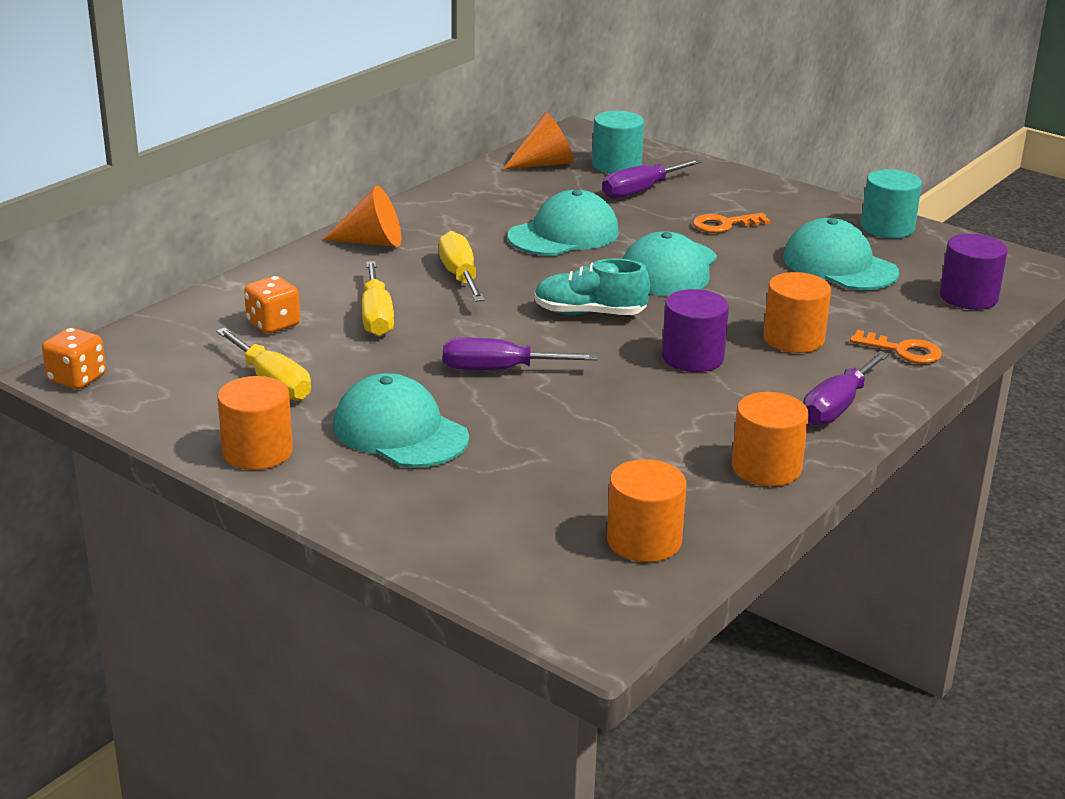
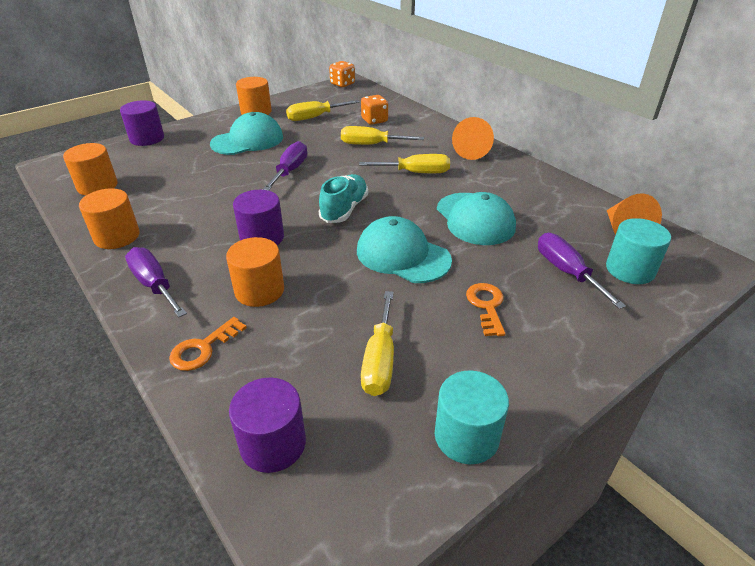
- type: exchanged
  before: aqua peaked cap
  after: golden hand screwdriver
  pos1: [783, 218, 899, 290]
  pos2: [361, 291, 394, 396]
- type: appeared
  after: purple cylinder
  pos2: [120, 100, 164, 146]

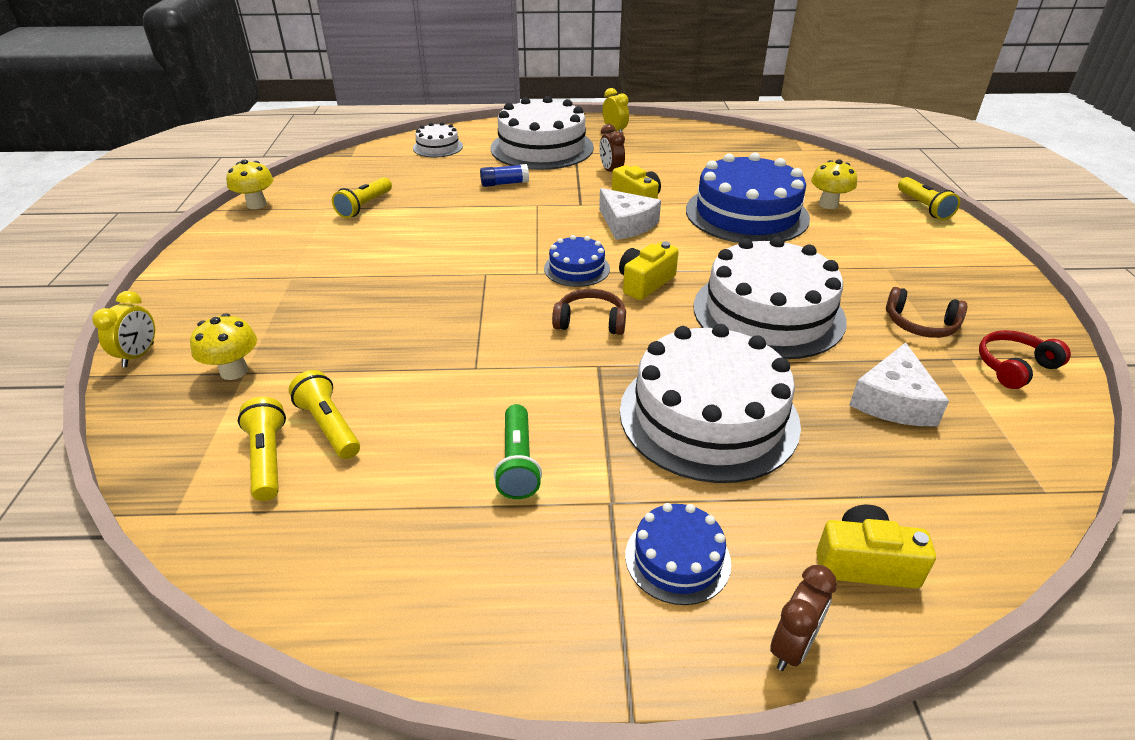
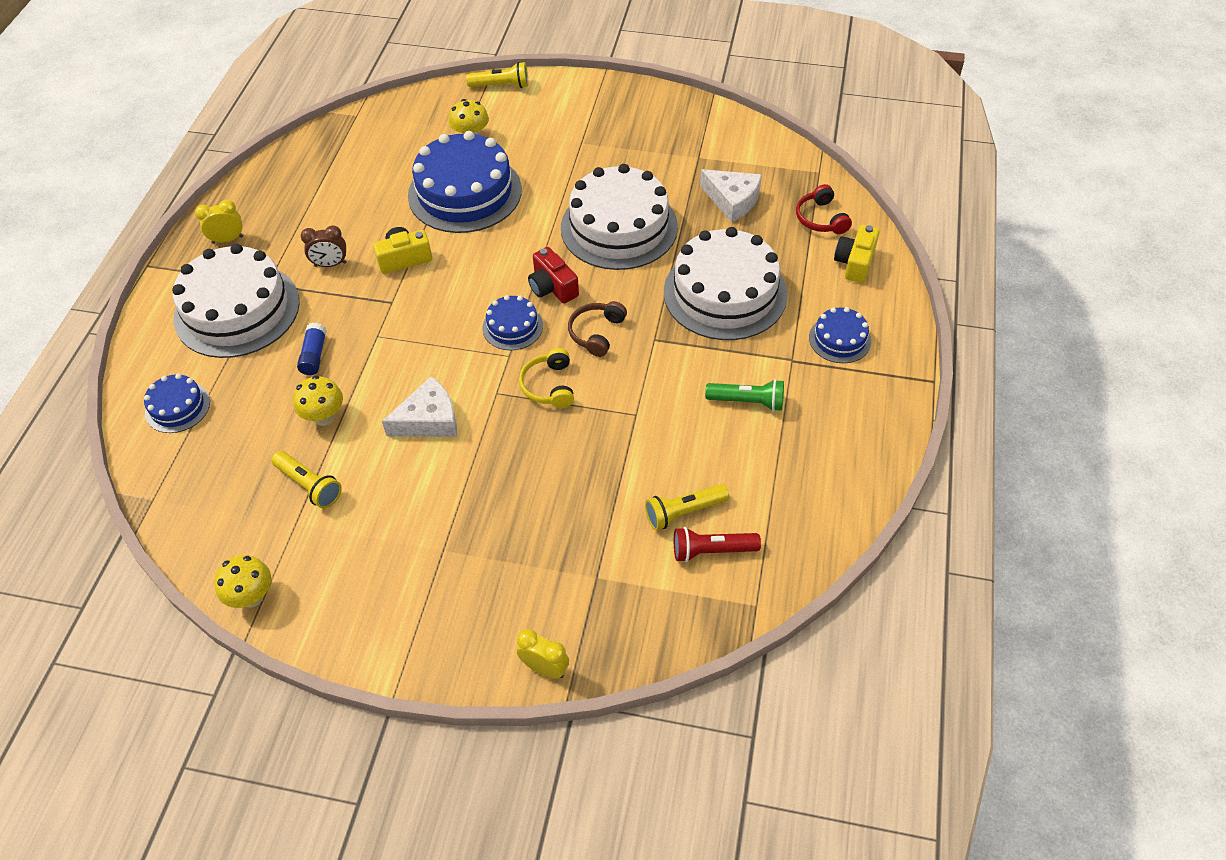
- type: relocated
  before: golden mushroom
  pos1: [190, 313, 257, 380]
  pos2: [293, 376, 343, 426]
- type: colour
  before: golden flashlight
  after: crimson flashlight
  pos1: [238, 397, 286, 501]
  pos2: [674, 527, 761, 562]
- type: colour
  before: snow-white cake
  after: royal blue cake
  pos1: [413, 122, 463, 157]
  pos2: [144, 374, 210, 433]
- type: relocated
  before: snow-white piece of cheese
  pos1: [599, 188, 661, 240]
  pos2: [382, 376, 457, 437]
- type: colour
  before: golden compact camera
  after: crimson compact camera
  pos1: [619, 242, 679, 300]
  pos2: [528, 247, 579, 304]
- type: missing
  before: dark brown clock
  pos1: [770, 565, 837, 671]
- type: missing
  before: dark brown over-ear headphones
  pos1: [886, 287, 967, 338]
- type: relocated
  before: crimson over-ear headphones
  pos1: [979, 330, 1071, 389]
  pos2: [796, 184, 852, 234]
- type: appeared
  after: golden over-ear headphones
  pos2: [519, 348, 574, 408]

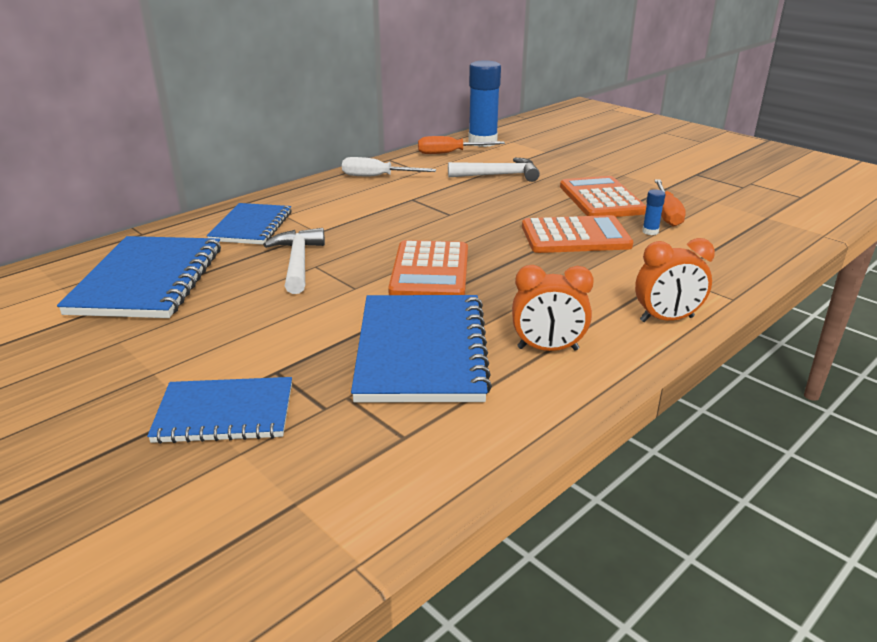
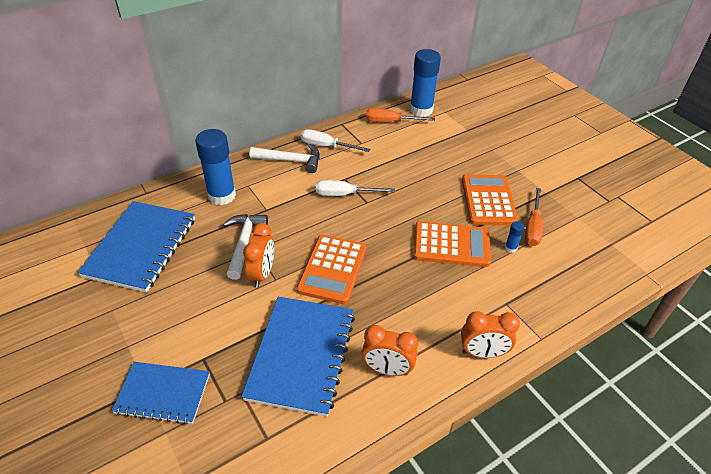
- type: exchanged
  before: royal blue exercise book
  after: royal blue glue stick
  pos1: [207, 203, 292, 245]
  pos2: [195, 129, 236, 205]
- type: relocated
  before: snow-white carpenter's hammer
  pos1: [448, 158, 540, 182]
  pos2: [250, 144, 320, 173]
- type: appeared
  after: orange clock
  pos2: [243, 223, 274, 287]
- type: appeared
  after: snow-white hand screwdriver
  pos2: [316, 180, 395, 196]

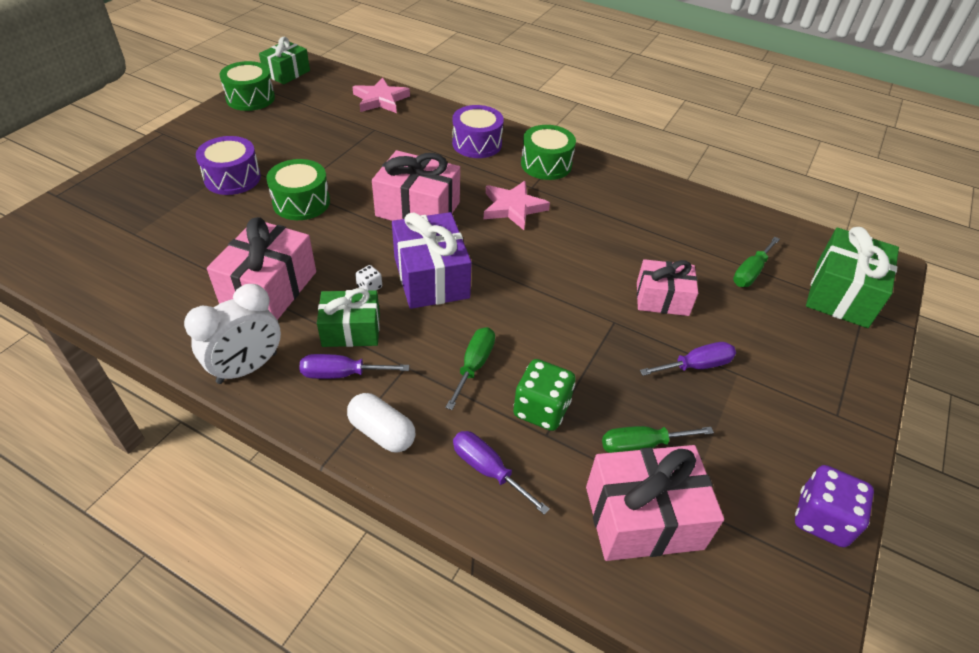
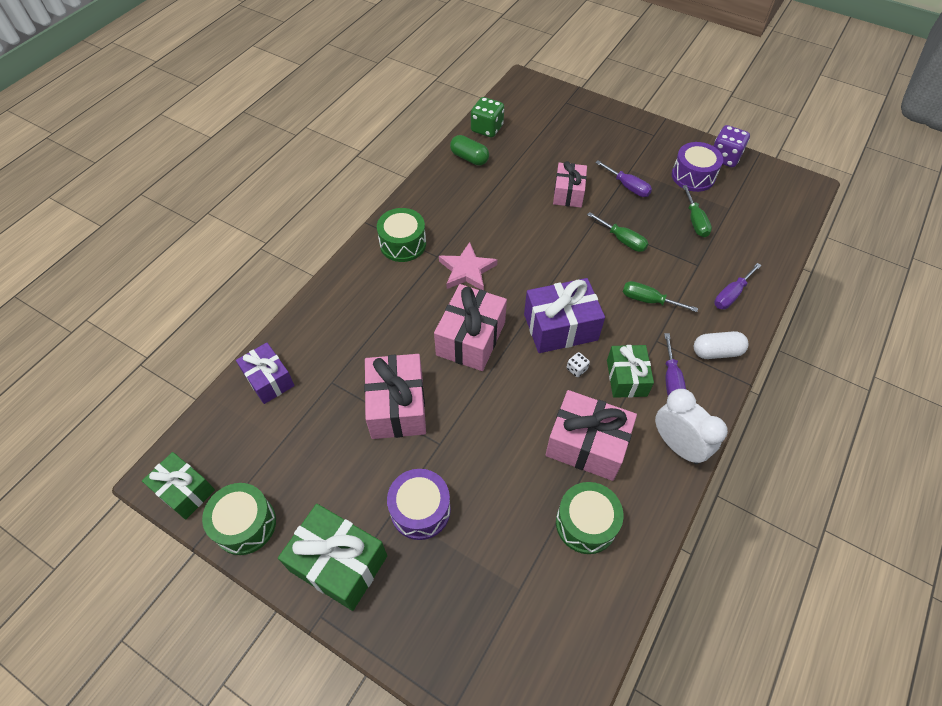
- type: relocated
  before: emerald snare drum
  pos1: [266, 159, 330, 220]
  pos2: [556, 482, 624, 554]
- type: spun
  before: snow-white pill
  pos1: [347, 393, 415, 453]
  pos2: [694, 331, 748, 359]
  turn: 45
- type: exchanged
  before: rose-pink five-pointed star
  after: purple present
  pos1: [353, 77, 410, 113]
  pos2: [236, 342, 295, 404]
- type: relocated
  before: purple snare drum
  pos1: [452, 105, 504, 158]
  pos2: [672, 142, 723, 192]
- type: relocated
  before: emerald die
  pos1: [513, 359, 575, 431]
  pos2: [471, 97, 504, 137]
- type: relocated
  before: rose-pink present
  pos1: [586, 445, 724, 561]
  pos2: [364, 354, 426, 439]
- type: spun
  before: purple hand screwdriver
  pos1: [640, 342, 736, 376]
  pos2: [595, 161, 652, 197]
  turn: 150
- type: relocated
  before: emerald hand screwdriver
  pos1: [733, 237, 780, 287]
  pos2: [587, 212, 648, 252]
- type: relocated
  before: emerald present
  pos1: [806, 227, 899, 328]
  pos2: [278, 504, 387, 611]
- type: appeared
  after: emerald pill
  pos2: [450, 135, 489, 166]

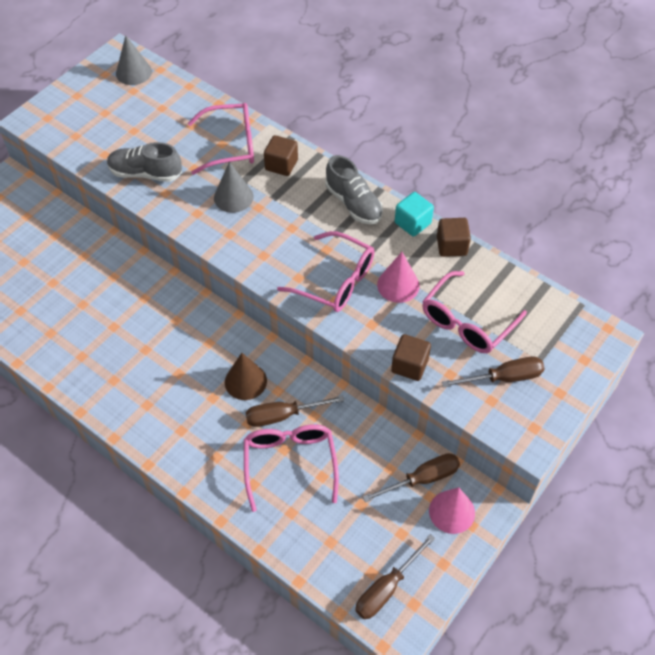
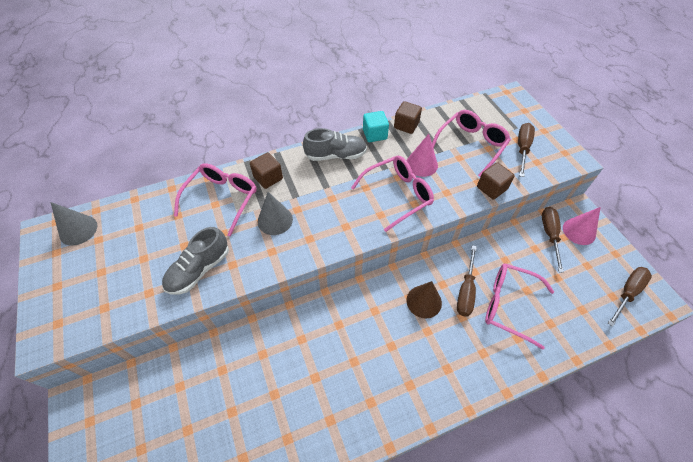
- type: spun
  before: dark brown hand screwdriver
  pos1: [355, 534, 435, 619]
  pos2: [608, 267, 652, 327]
  turn: -120
- type: spun
  before: rose-pink glasses
  pos1: [422, 271, 527, 353]
  pos2: [432, 110, 511, 177]
  turn: -120

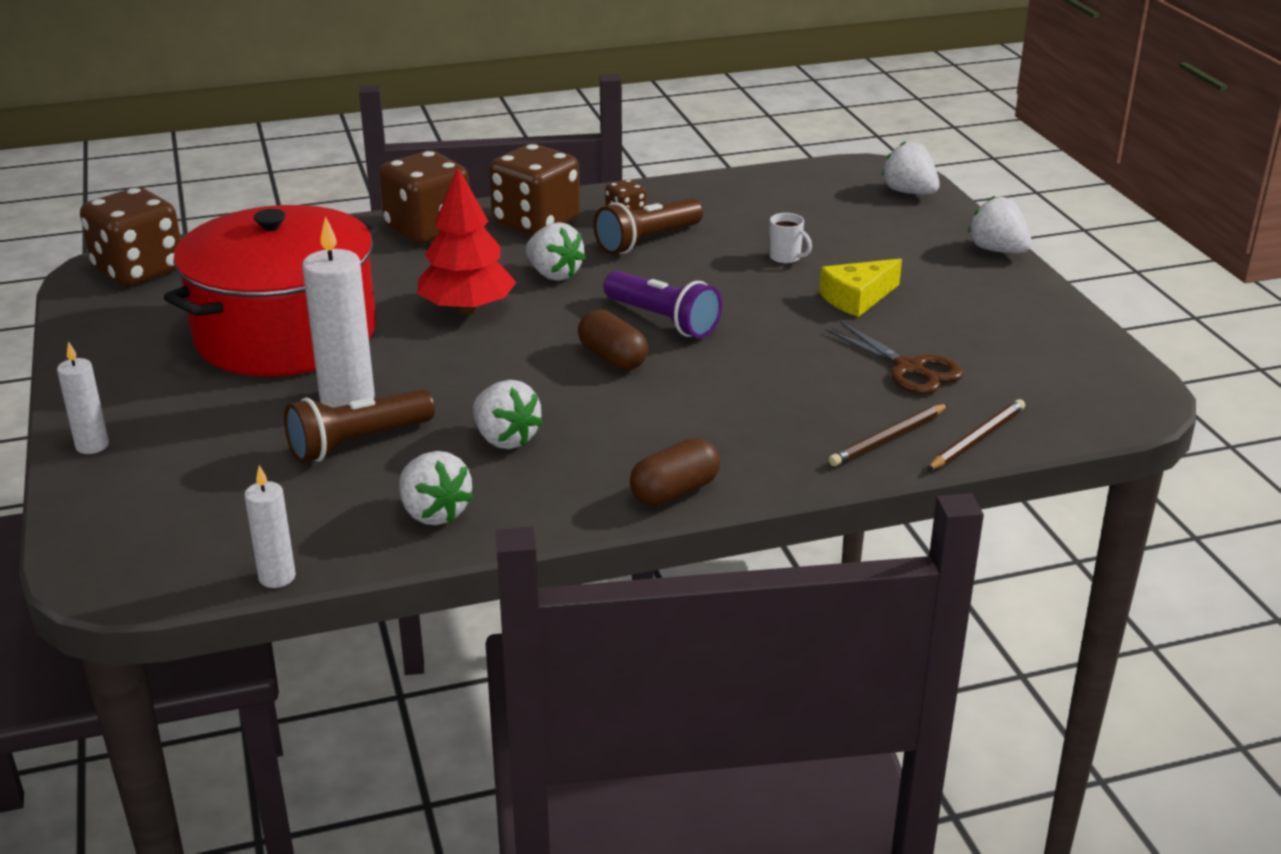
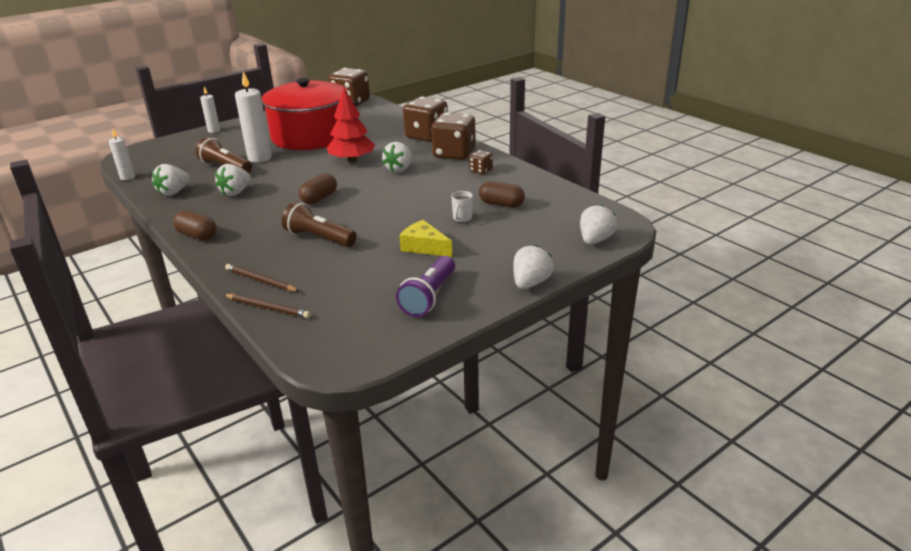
- type: relocated
  before: dark brown flashlight
  pos1: [594, 198, 703, 254]
  pos2: [282, 202, 357, 247]
- type: relocated
  before: purple flashlight
  pos1: [604, 271, 722, 338]
  pos2: [396, 256, 455, 317]
- type: missing
  before: dark brown pair of scissors
  pos1: [825, 321, 963, 394]
- type: appeared
  after: dark brown pill
  pos2: [479, 181, 525, 208]

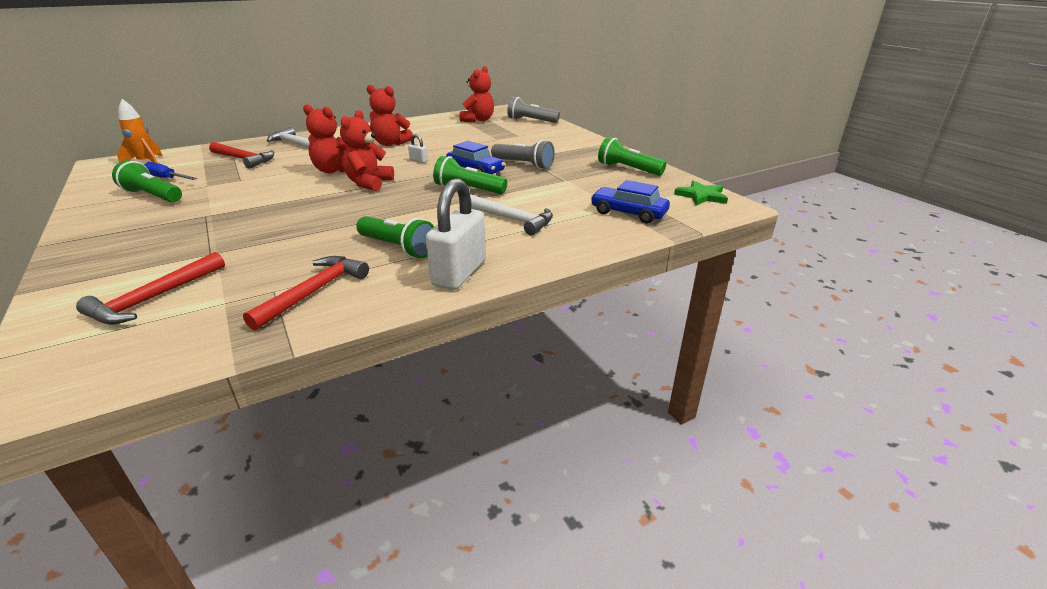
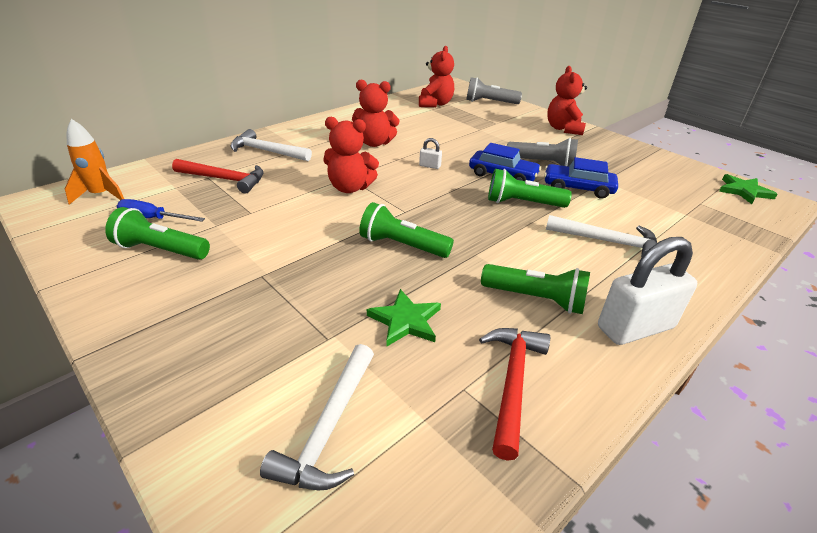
- type: colour
  before: crimson carpenter's hammer
  after: snow-white carpenter's hammer
  pos1: [76, 252, 225, 325]
  pos2: [260, 344, 374, 490]
- type: relocated
  before: crimson stuffed bear
  pos1: [340, 110, 394, 191]
  pos2: [547, 66, 587, 135]
- type: spun
  before: snow-white padlock
  pos1: [426, 178, 486, 290]
  pos2: [598, 237, 697, 345]
  turn: 60
- type: relocated
  before: royal blue toy car
  pos1: [591, 180, 670, 223]
  pos2: [544, 157, 618, 199]
- type: relocated
  before: emerald flashlight
  pos1: [598, 137, 666, 176]
  pos2: [359, 202, 454, 258]
- type: appeared
  after: emerald five-pointed star
  pos2: [367, 289, 441, 347]

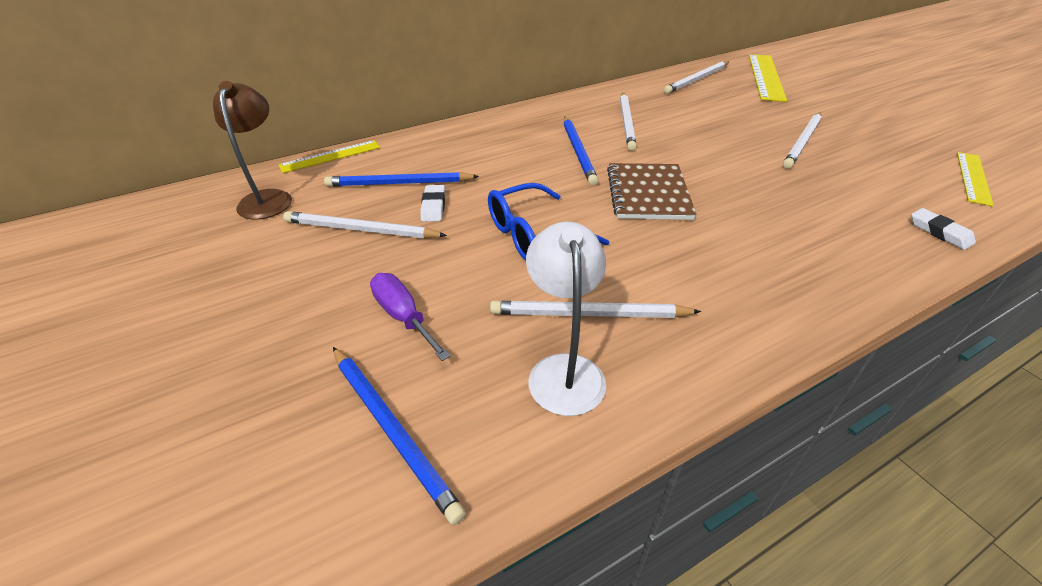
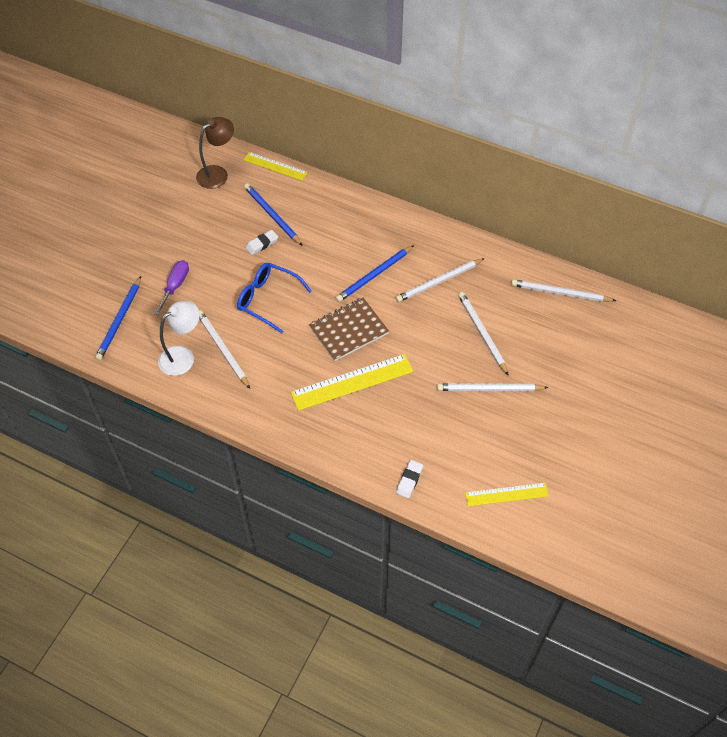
- type: relocated
  before: snow-white wooden pencil
  pos1: [283, 211, 447, 239]
  pos2: [458, 292, 509, 376]
- type: relocated
  before: golden measuring stick
  pos1: [749, 54, 787, 102]
  pos2: [290, 354, 414, 411]

